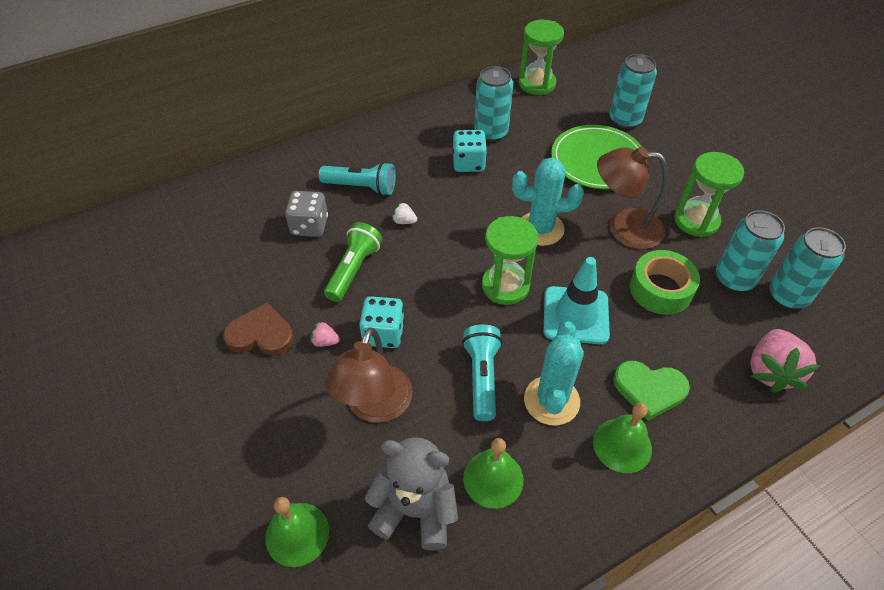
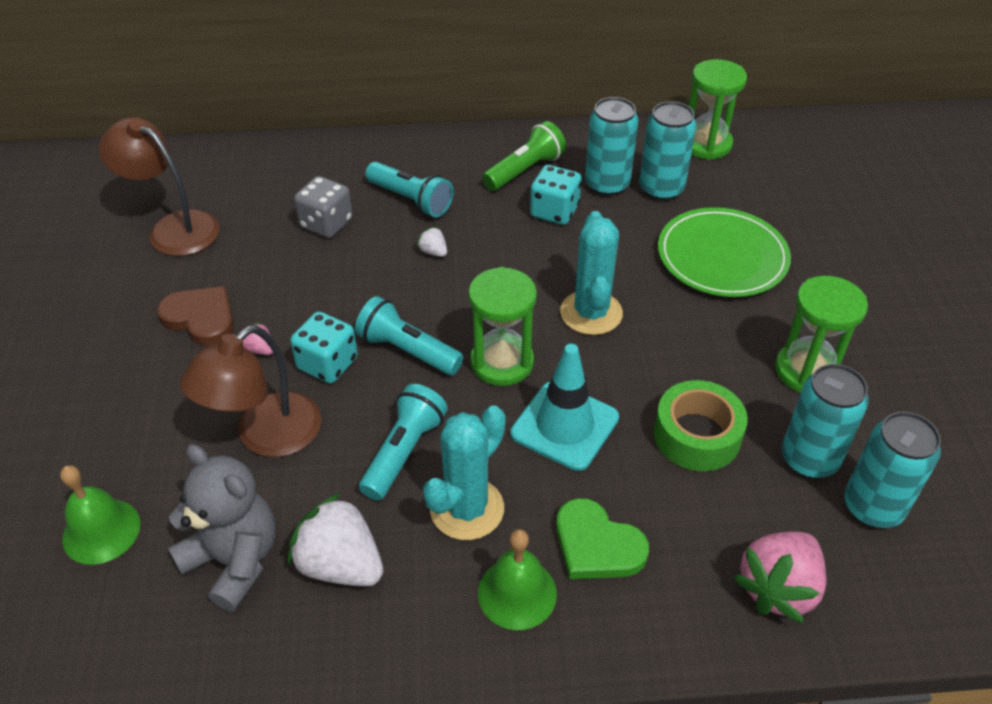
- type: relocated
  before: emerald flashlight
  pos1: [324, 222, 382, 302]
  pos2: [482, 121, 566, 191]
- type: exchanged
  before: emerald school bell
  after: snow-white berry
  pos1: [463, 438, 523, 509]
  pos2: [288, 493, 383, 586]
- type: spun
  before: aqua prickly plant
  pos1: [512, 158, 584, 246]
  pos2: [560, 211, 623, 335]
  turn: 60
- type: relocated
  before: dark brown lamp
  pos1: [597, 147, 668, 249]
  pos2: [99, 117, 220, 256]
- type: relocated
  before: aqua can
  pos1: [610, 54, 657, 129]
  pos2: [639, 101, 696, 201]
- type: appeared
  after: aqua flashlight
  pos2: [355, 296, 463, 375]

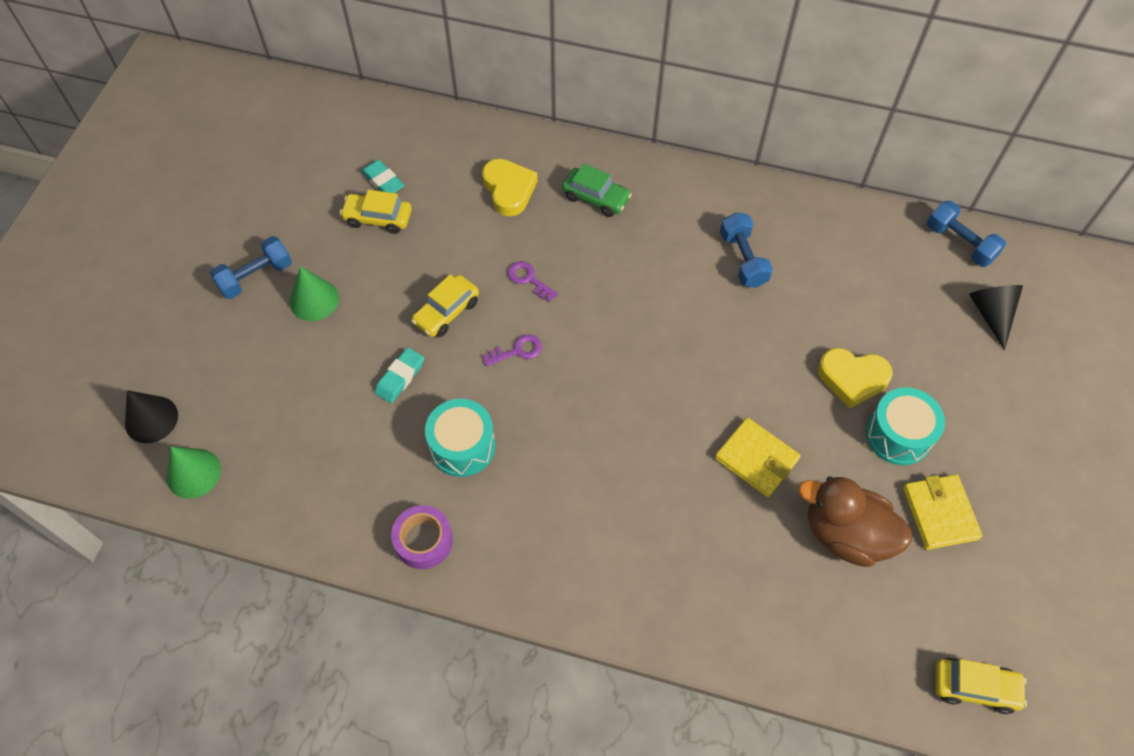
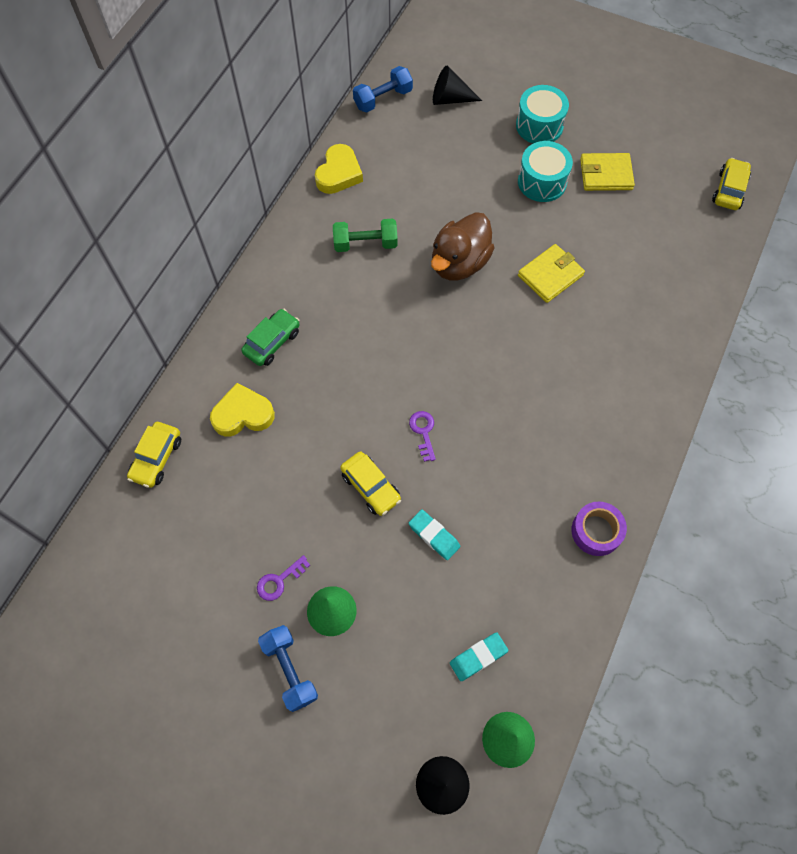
- type: relocated
  before: golden toy car
  pos1: [340, 190, 412, 234]
  pos2: [127, 422, 181, 488]
- type: relocated
  before: aqua gum eraser
  pos1: [361, 160, 405, 193]
  pos2: [450, 632, 508, 681]
- type: relocated
  before: aqua snare drum
  pos1: [425, 399, 495, 477]
  pos2: [516, 85, 569, 143]
- type: relocated
  before: purple latchkey
  pos1: [508, 261, 558, 302]
  pos2: [257, 555, 310, 601]
- type: colour
  before: royal blue dumbbell
  after: emerald dumbbell
  pos1: [720, 212, 773, 288]
  pos2: [333, 219, 398, 252]
- type: relocated
  before: dark brown toy duck
  pos1: [799, 476, 912, 567]
  pos2: [431, 212, 494, 280]
- type: relocated
  before: golden heart shape
  pos1: [818, 348, 893, 408]
  pos2: [315, 144, 363, 194]

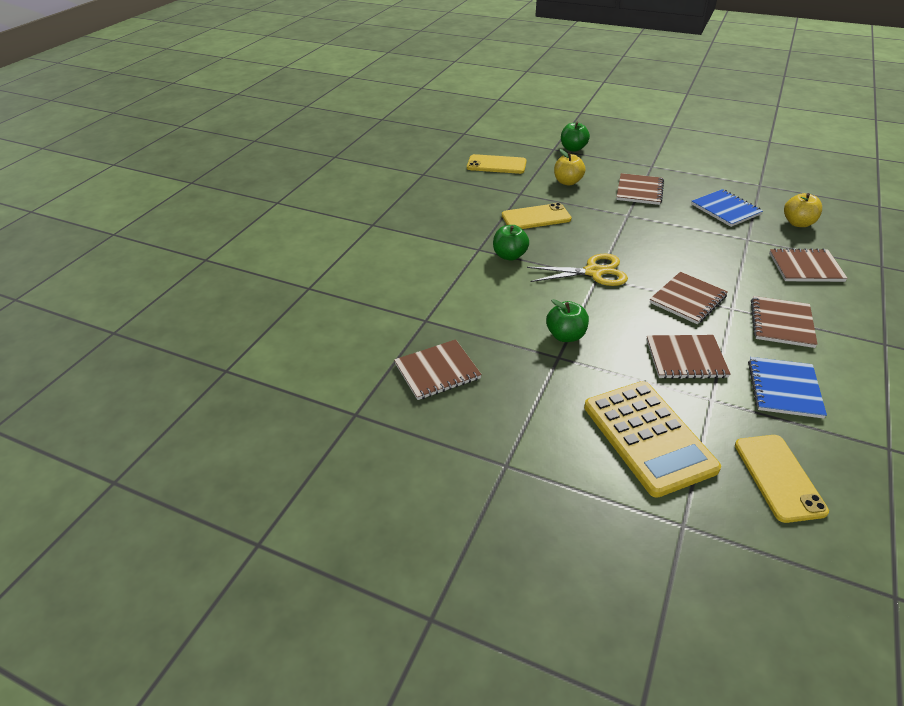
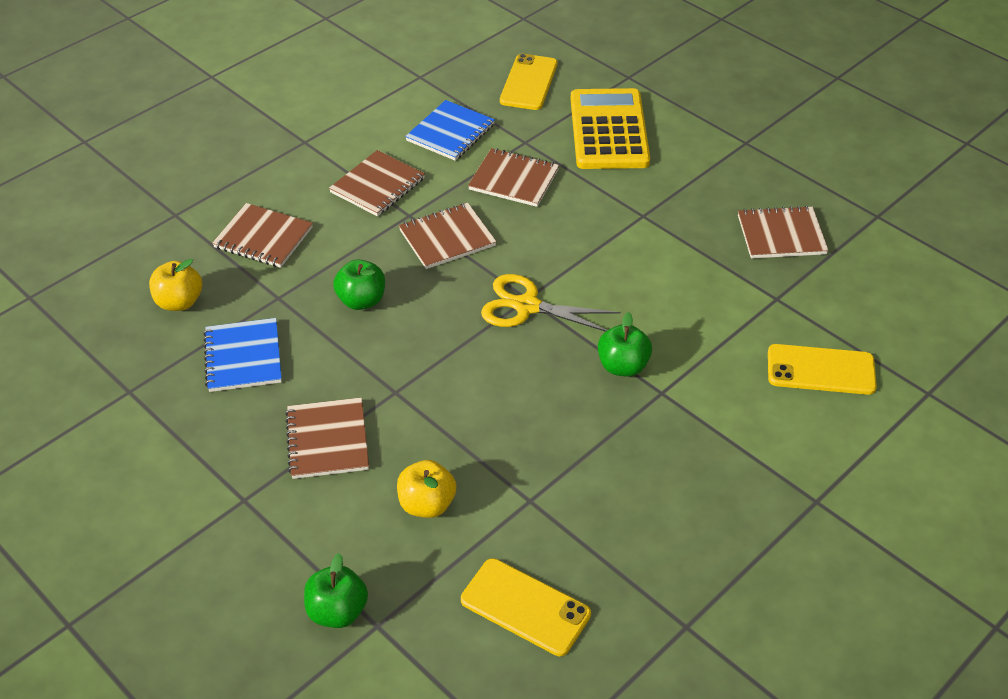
- type: relocated
  before: golden smartphone
  pos1: [502, 203, 572, 229]
  pos2: [768, 344, 877, 395]
- type: relocated
  before: emerald apple
  pos1: [546, 299, 589, 342]
  pos2: [333, 259, 385, 310]
- type: spun
  before: dark brown exercise book
  pos1: [616, 173, 664, 205]
  pos2: [285, 398, 369, 479]
  turn: -45

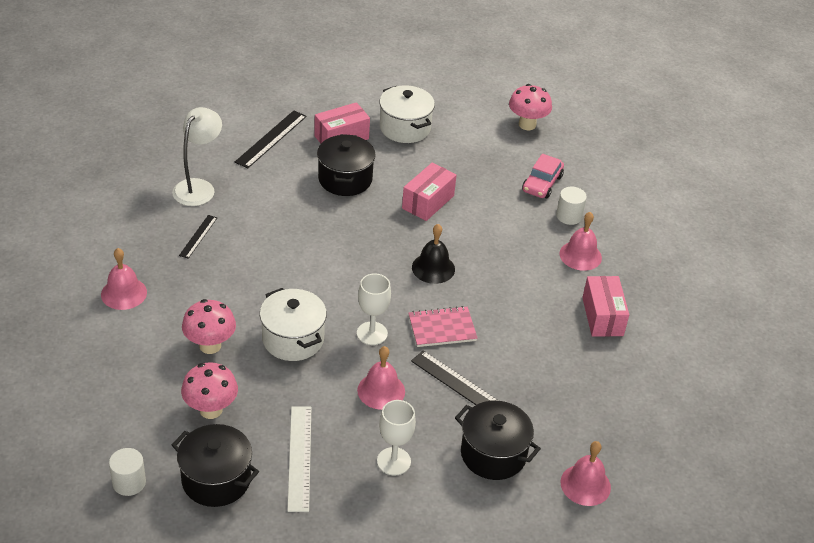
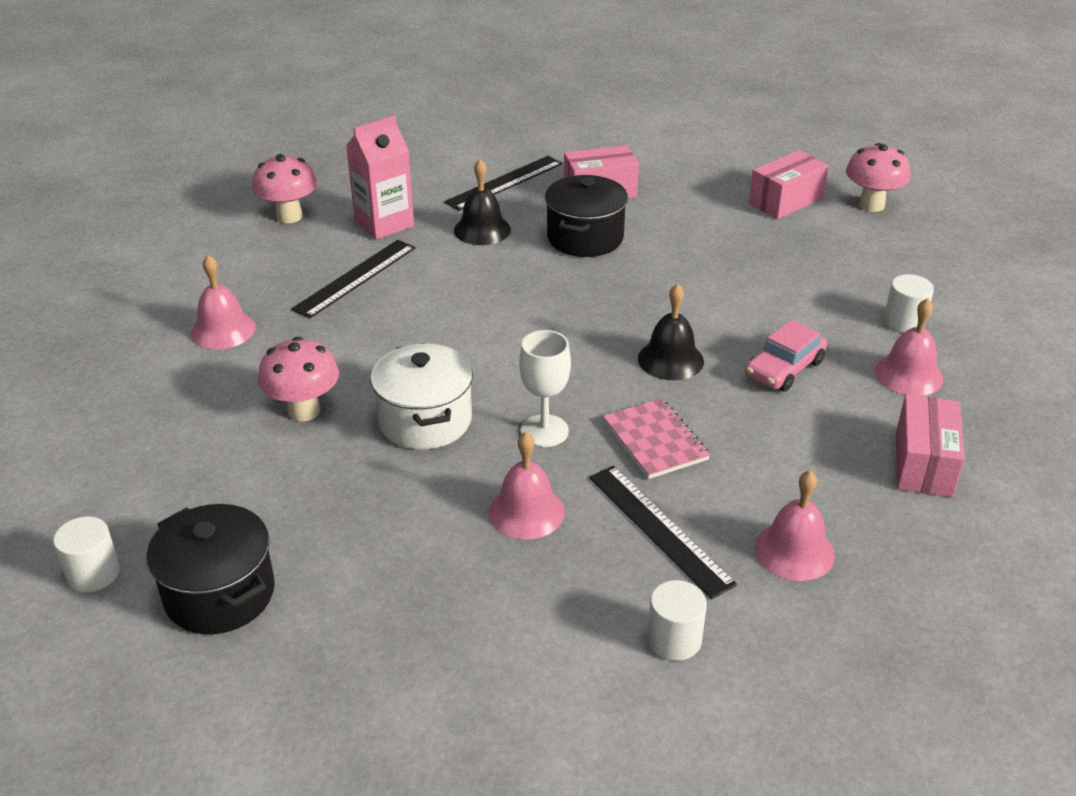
- type: exchanged
  before: snow-white lamp
  after: rose-pink milk carton
  pos1: [172, 107, 222, 206]
  pos2: [346, 115, 414, 240]
- type: size
  before: black measuring stick
  pos1: [179, 215, 217, 259]
  pos2: [291, 240, 416, 319]
  scale: 1.7
- type: relocated
  before: rose-pink mushroom
  pos1: [181, 362, 238, 419]
  pos2: [252, 154, 317, 223]
- type: missing
  before: snow-white measuring stick
  pos1: [287, 406, 311, 512]
- type: missing
  before: snow-white chalice
  pos1: [377, 400, 416, 475]
- type: missing
  before: snow-white cooking pot
  pos1: [379, 85, 435, 143]
- type: relocated
  before: rose-pink parcel
  pos1: [402, 162, 457, 221]
  pos2: [749, 150, 829, 219]
- type: spun
  before: rose-pink exercise book
  pos1: [408, 306, 478, 347]
  pos2: [603, 398, 710, 479]
  turn: 60
- type: exchanged
  before: black cooking pot
  after: snow-white cylinder
  pos1: [455, 401, 541, 480]
  pos2: [647, 580, 707, 661]
- type: relocated
  before: rose-pink toy car
  pos1: [522, 154, 564, 198]
  pos2: [745, 319, 827, 392]
- type: relocated
  before: rose-pink school bell
  pos1: [560, 441, 611, 506]
  pos2: [755, 470, 835, 581]
- type: appeared
  after: black school bell
  pos2: [454, 159, 511, 245]

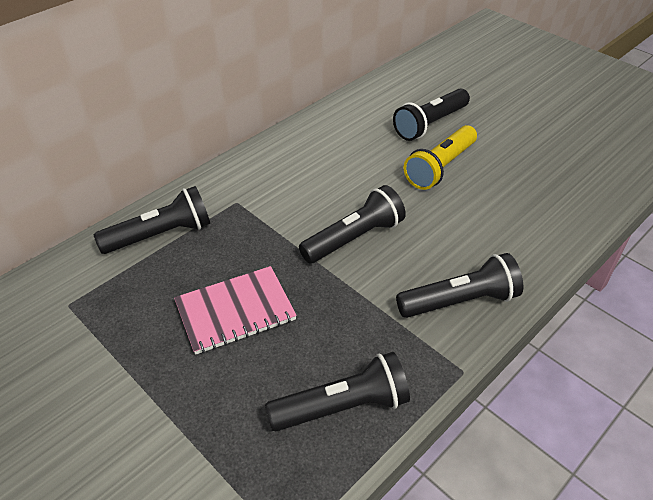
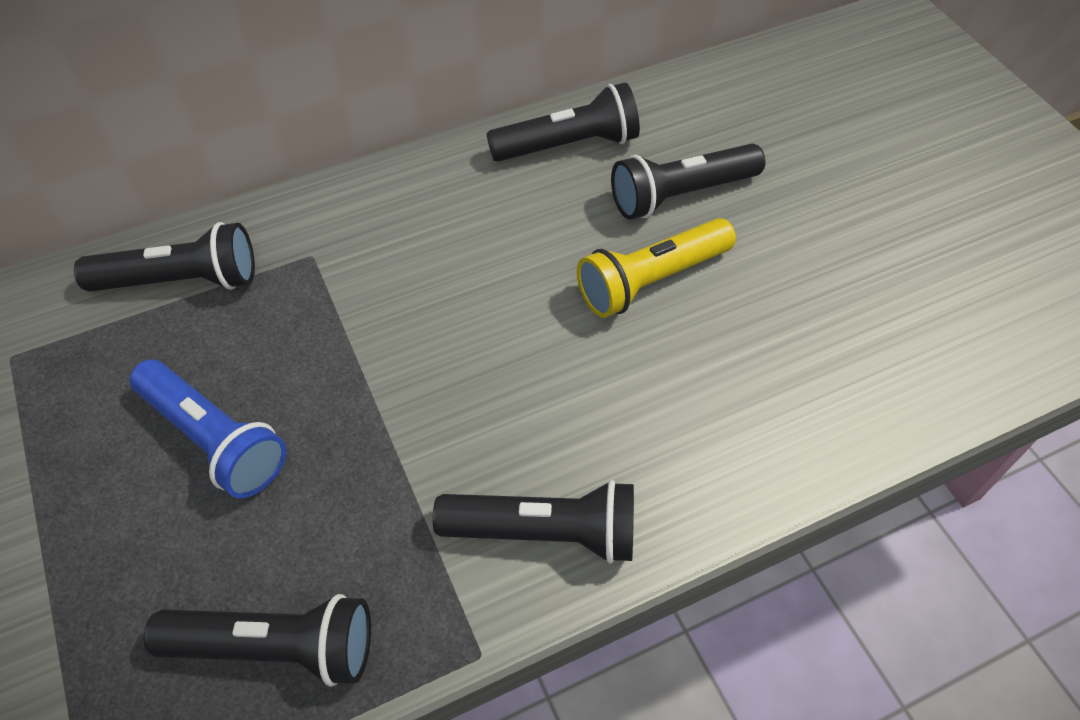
- type: exchanged
  before: rose-pink exercise book
  after: royal blue flashlight
  pos1: [174, 266, 297, 355]
  pos2: [130, 360, 287, 498]
- type: relocated
  before: black flashlight
  pos1: [299, 185, 406, 263]
  pos2: [487, 82, 640, 162]

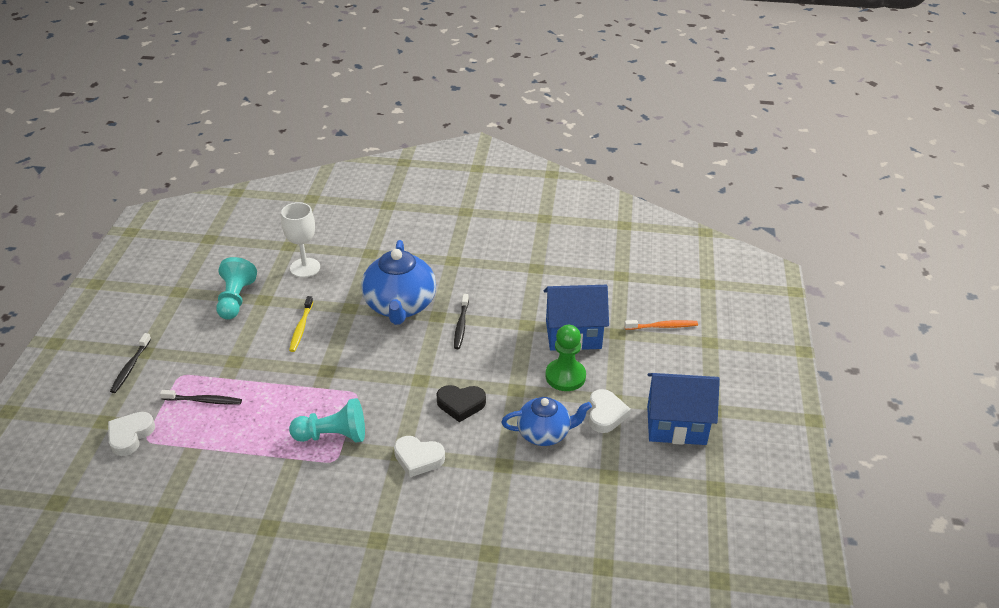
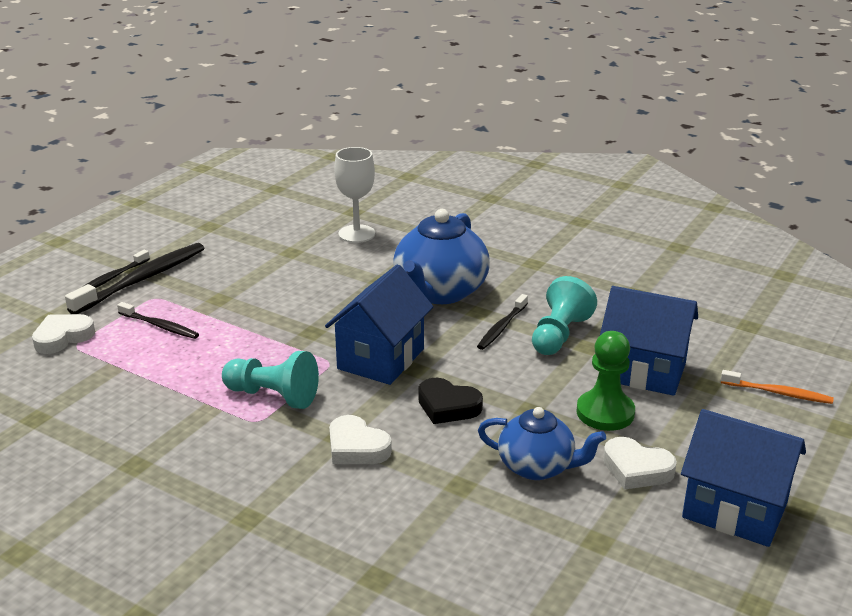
- type: relocated
  before: aqua game pawn
  pos1: [216, 257, 257, 320]
  pos2: [532, 276, 597, 355]
- type: missing
  before: golden toothbrush
  pos1: [289, 296, 313, 352]
- type: spun
  before: snow-white heart shape
  pos1: [589, 389, 631, 433]
  pos2: [603, 437, 677, 490]
  turn: 90
- type: appeared
  after: black toothbrush
  pos2: [65, 243, 204, 314]
- type: appeared
  after: royal blue cottage
  pos2: [325, 264, 433, 385]

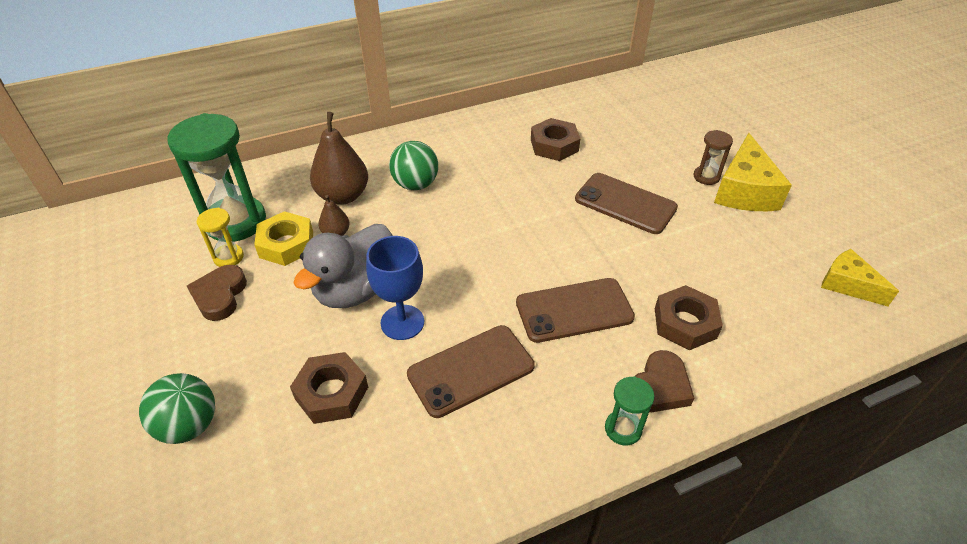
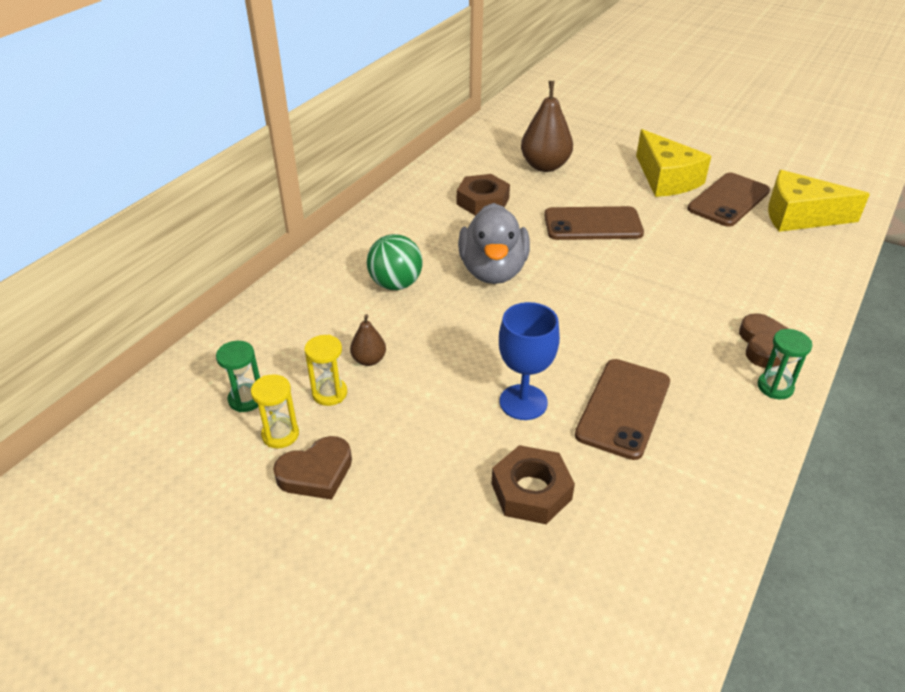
- type: missing
  before: emerald ball
  pos1: [139, 373, 215, 444]
- type: size
  before: emerald sandglass
  pos1: [167, 113, 266, 242]
  pos2: [216, 341, 260, 412]
  scale: 0.47
- type: spun
  before: dark brown heart shape
  pos1: [187, 265, 247, 321]
  pos2: [273, 436, 352, 500]
  turn: -90
- type: exchanged
  before: golden nut
  after: golden sandglass
  pos1: [254, 211, 313, 266]
  pos2: [305, 335, 347, 406]
- type: relocated
  before: gray toy duck
  pos1: [294, 224, 393, 308]
  pos2: [458, 203, 530, 284]
- type: relocated
  before: dark brown pear fruit
  pos1: [310, 112, 368, 205]
  pos2: [521, 81, 573, 172]
- type: relocated
  before: dark brown smartphone
  pos1: [516, 278, 635, 343]
  pos2: [687, 173, 770, 227]
- type: missing
  before: dark brown nut
  pos1: [655, 285, 723, 350]
- type: missing
  before: dark brown sandglass
  pos1: [694, 130, 733, 185]
- type: size
  before: golden piece of cheese
  pos1: [821, 249, 899, 306]
  pos2: [768, 170, 870, 232]
  scale: 1.59

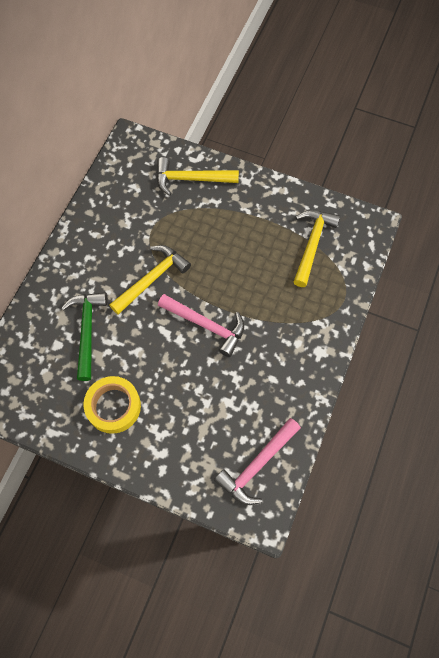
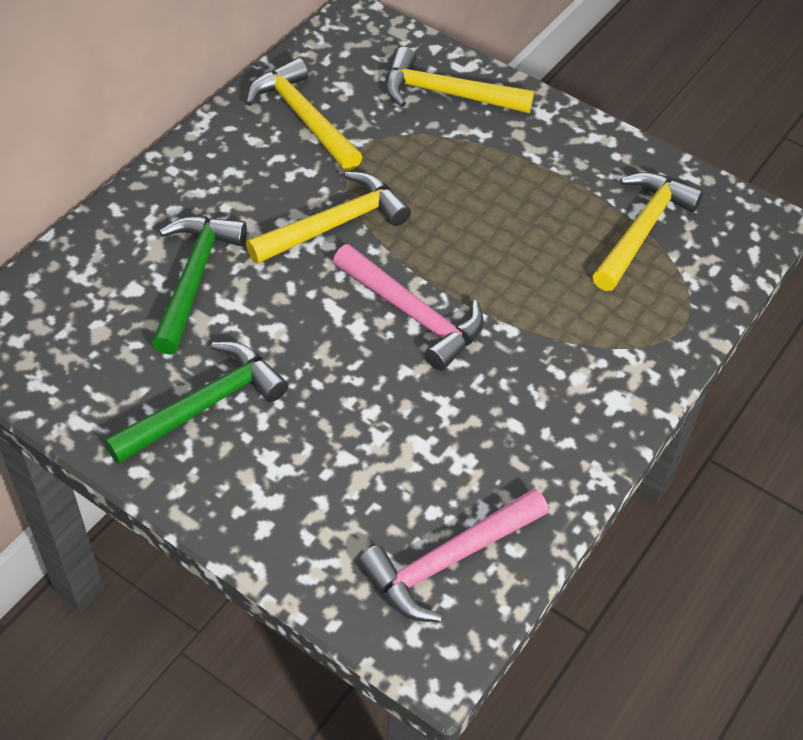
- type: exchanged
  before: golden roll of tape
  after: emerald carpenter's hammer
  pos1: [84, 376, 141, 434]
  pos2: [104, 342, 288, 464]
- type: appeared
  after: golden carpenter's hammer
  pos2: [246, 58, 362, 171]

